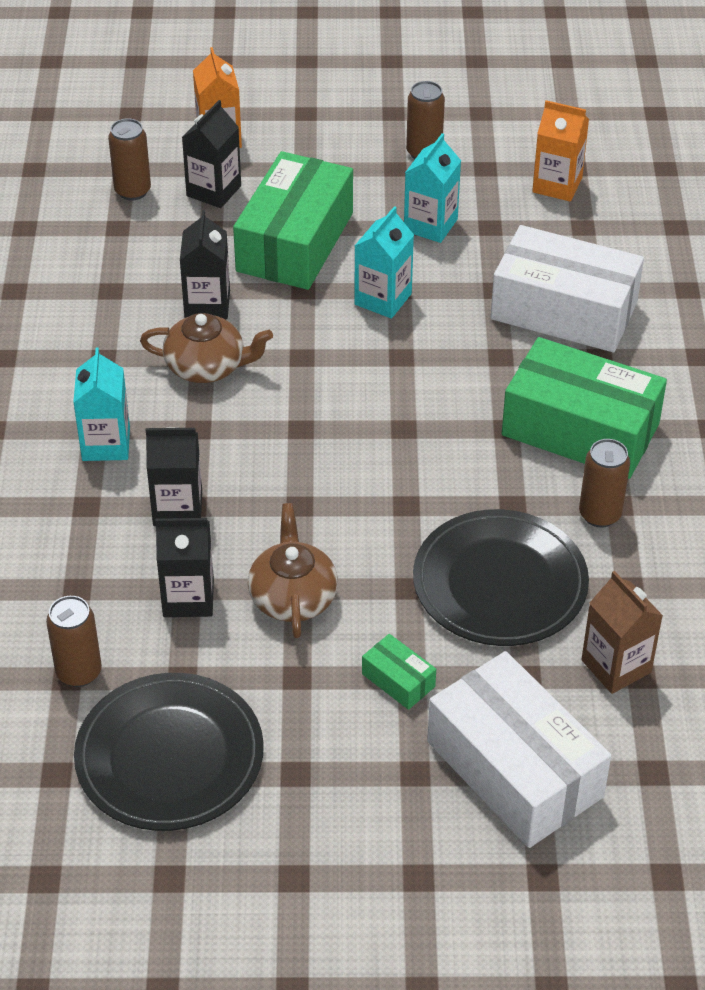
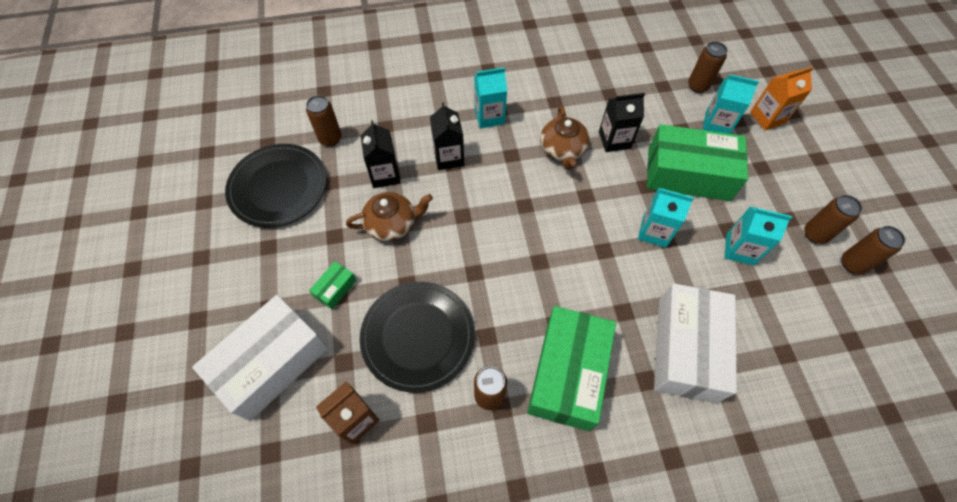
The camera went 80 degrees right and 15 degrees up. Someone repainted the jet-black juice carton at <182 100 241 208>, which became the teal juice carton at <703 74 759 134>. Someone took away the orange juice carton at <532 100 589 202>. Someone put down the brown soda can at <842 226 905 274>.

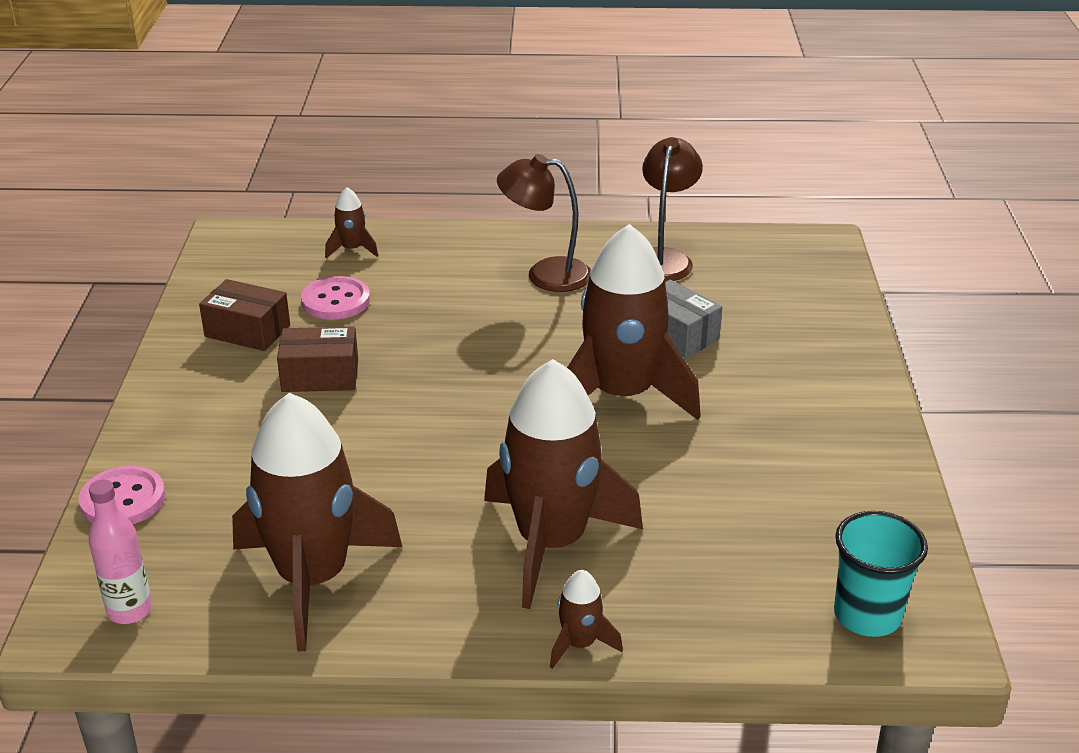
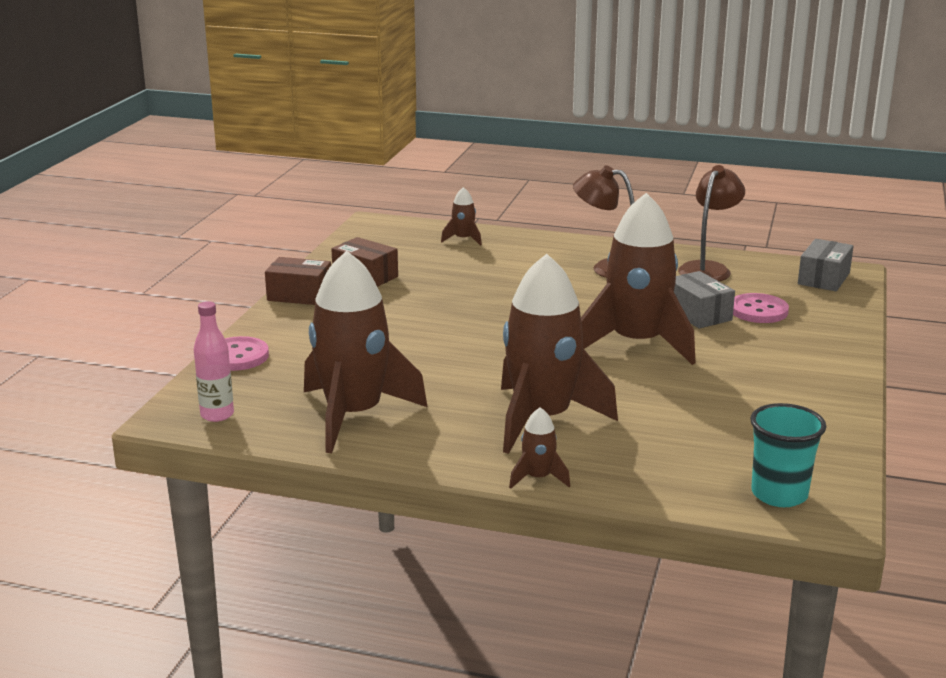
The camera went 15 degrees right and 10 degrees down. Someone carried the pink sewing button from <301 276 370 320> to <733 293 789 323>. Someone carried the brown parcel from <277 326 358 392> to <265 257 331 305>. Someone put down the grey parcel at <798 239 854 291>.

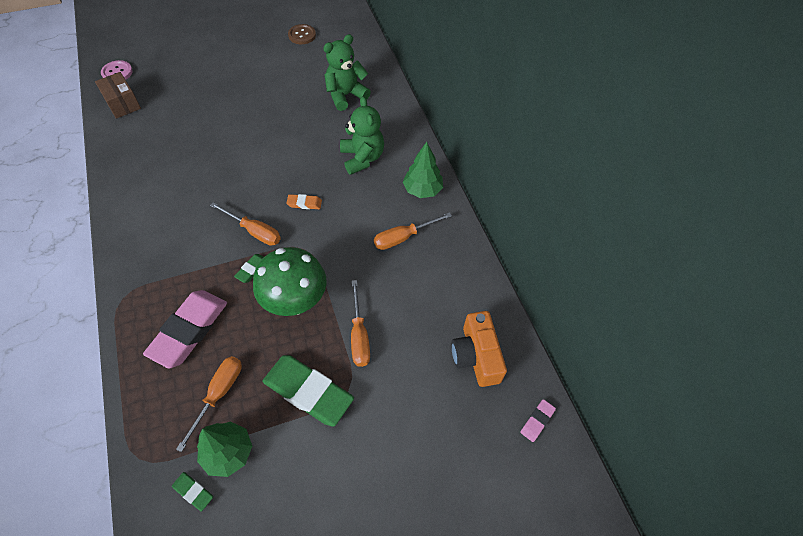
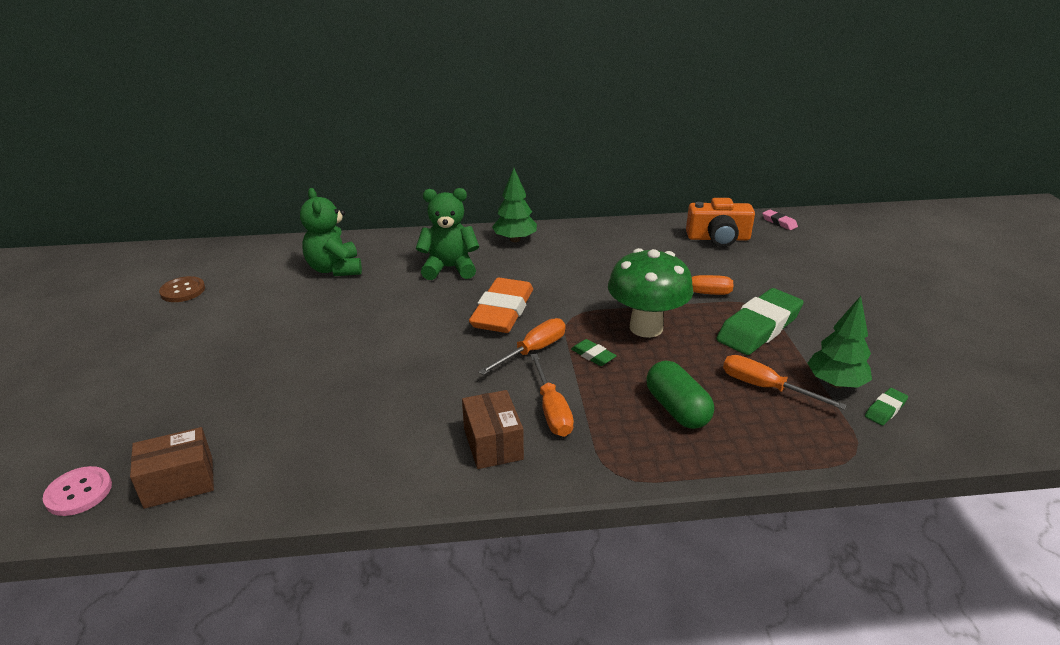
The camera went 75 degrees left and 25 degrees down. Someone scaled the orange eraser at <286 194 322 209> by 2.27. Someone carried the orange hand screwdriver from <374 212 452 250> to <530 353 574 437>. Someone swapped the pink eraser at <143 290 227 368> for the green pill at <646 361 714 429>. Someone put down the brown parcel at <462 390 524 469>.

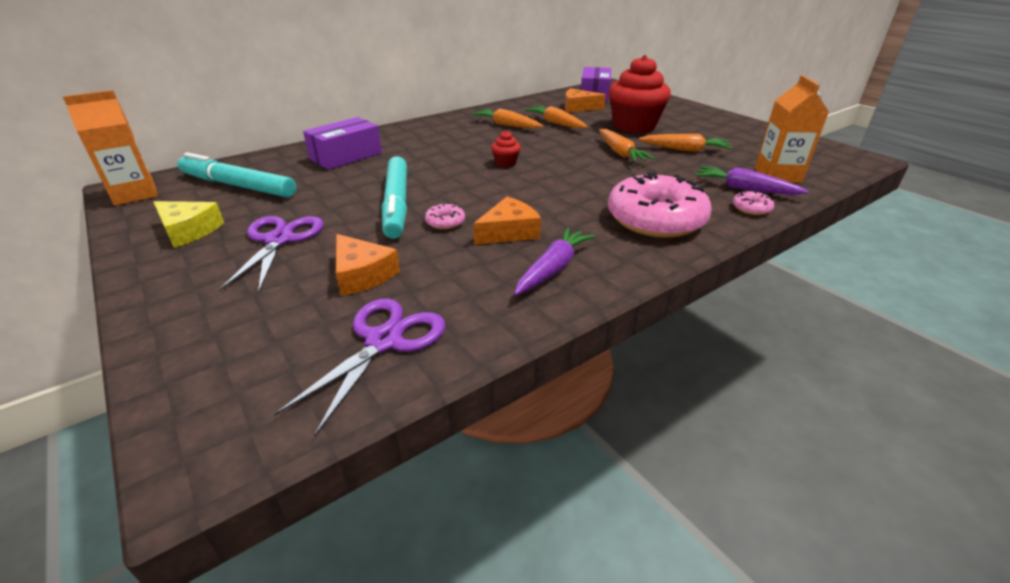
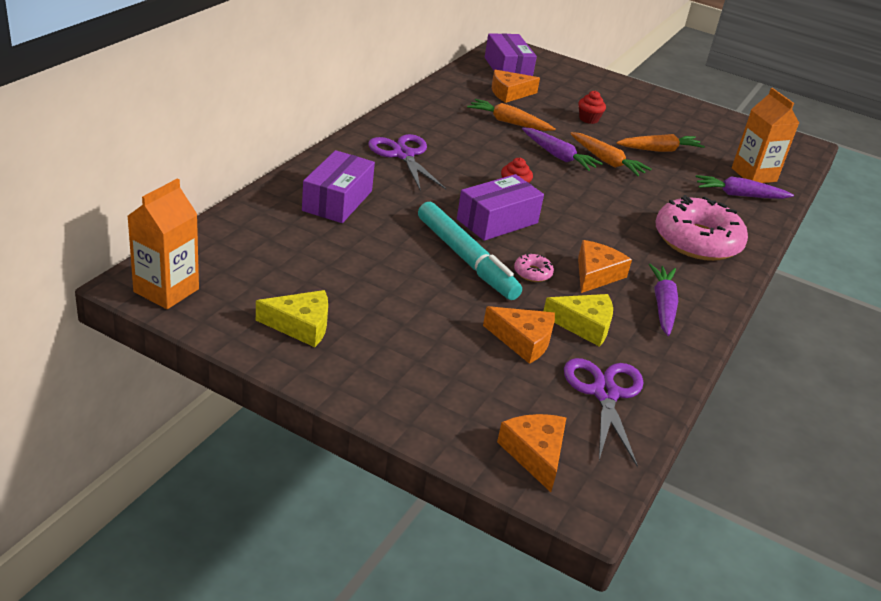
The camera went 30 degrees left and 0 degrees up. Someone scaled the red fairy cake at <609 55 671 133> by 0.42. Someone took away the orange carrot at <472 109 543 129>. Someone took away the teal marker at <177 152 296 198>. Someone took away the pink donut at <733 190 774 215>. Someone carried the violet pair of scissors from <219 216 323 293> to <368 134 446 192>. Someone put down the violet carrot at <522 127 603 171>. Someone put down the violet parcel at <457 174 544 241>. Someone put down the golden cheese wedge at <543 294 613 347>. Someone put down the orange cheese wedge at <497 414 566 492>.

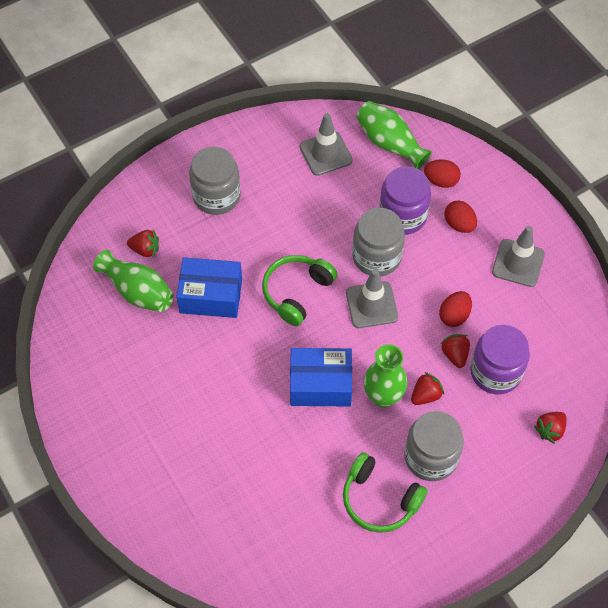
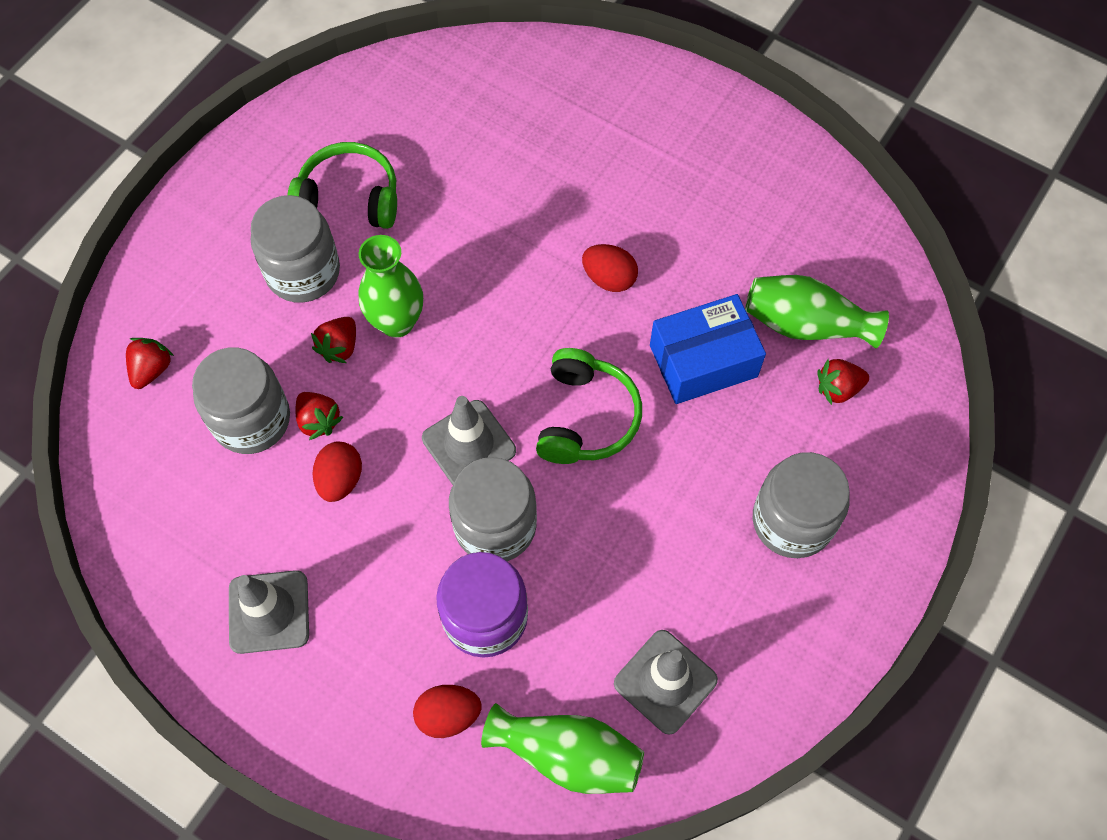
The camera went 155 degrees right and 5 degrees up. Someone carried the red egg from <444 201 477 233> to <582 244 638 292>. Someone repainted the violet jar at <470 325 530 394>, which became the grey jar at <192 347 290 454>. Someone took away the cobalt parcel at <290 348 352 406>.

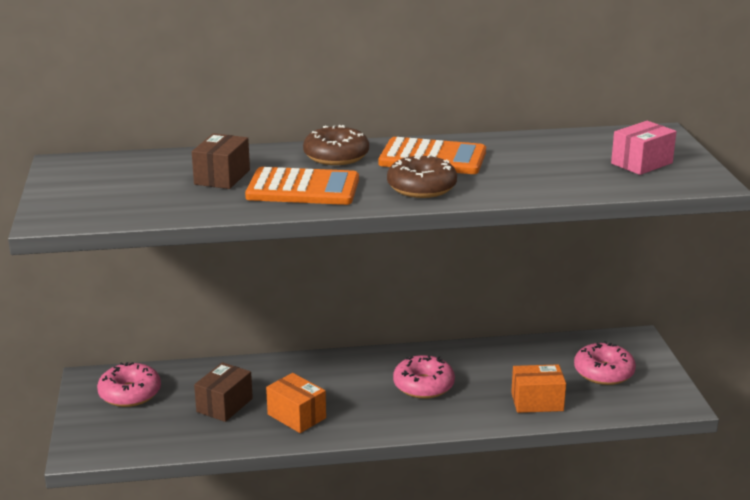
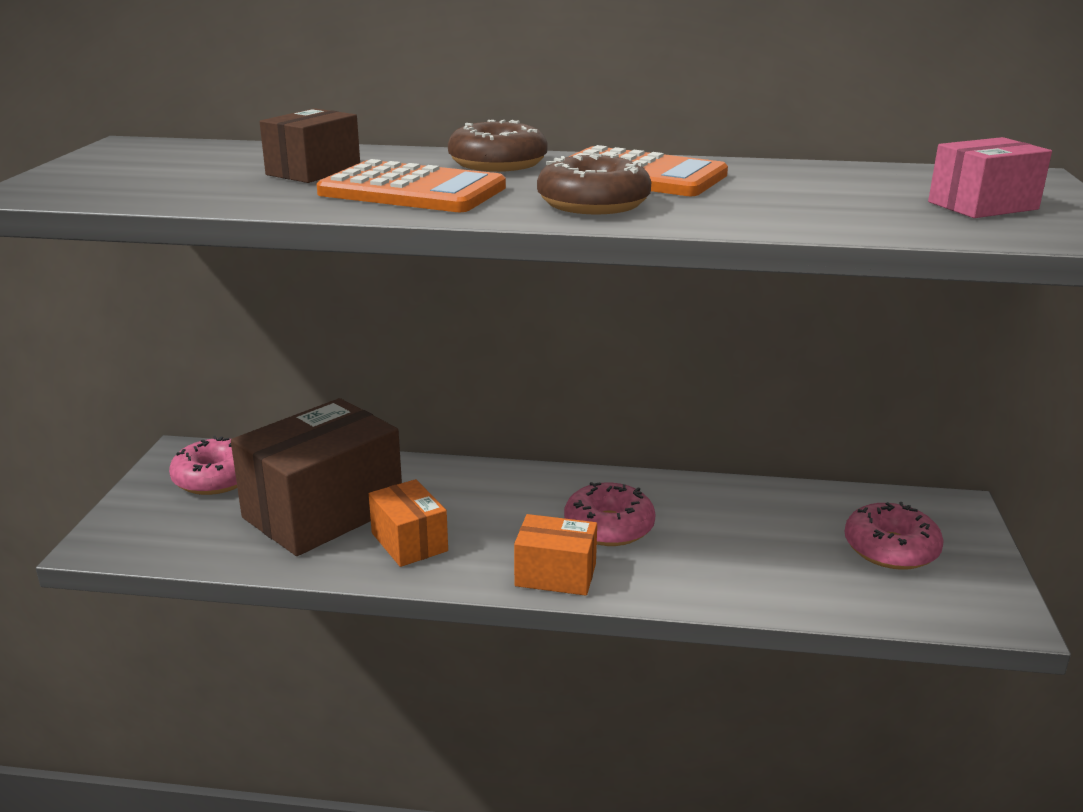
The camera went 15 degrees right and 0 degrees up. Someone scaled the brown parcel at <194 362 253 422> by 1.93. Someone carried the orange parcel from <511 364 566 413> to <514 514 597 596>.

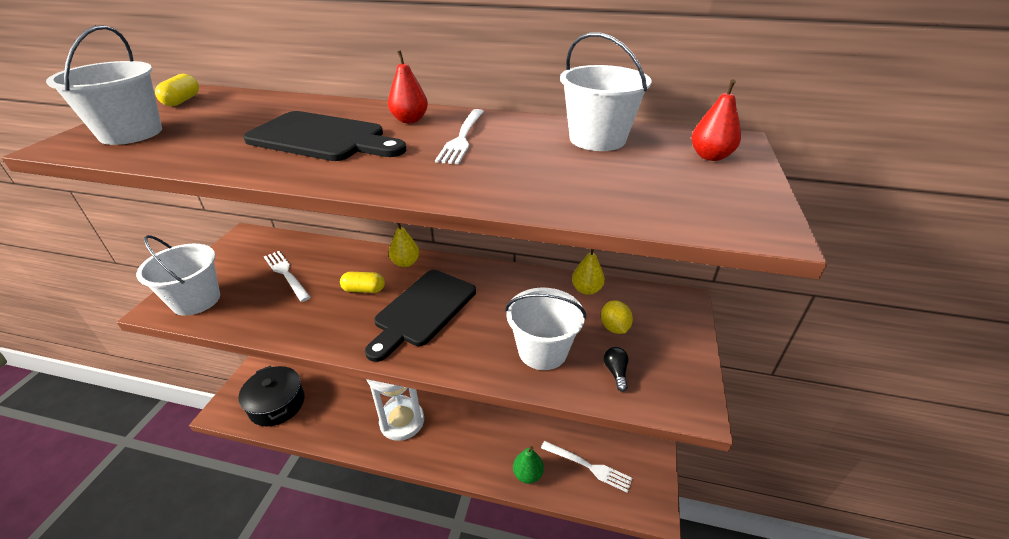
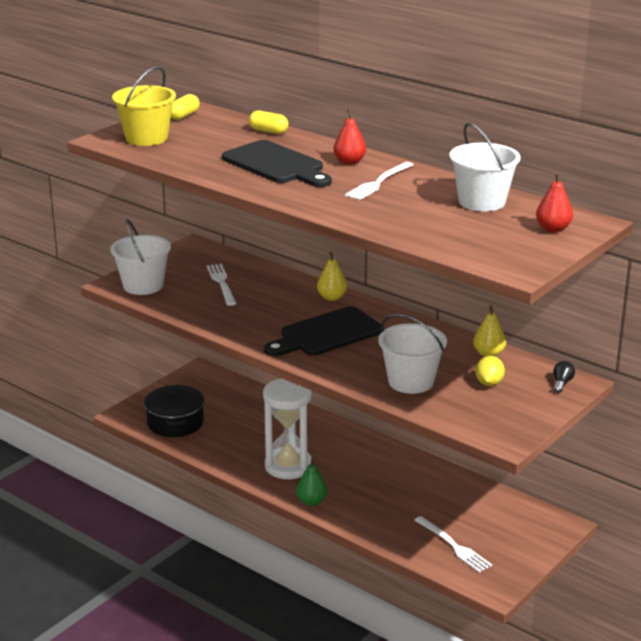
The camera went 25 degrees right and 10 degrees down. Someone repainted the pure white pail at <46 25 162 145>, which became the golden pail at <112 66 176 146>. Someone carried the golden pill from <340 272 385 293> to <249 111 289 134>. Someone carried the jet-black lightbulb from <604 347 629 392> to <553 361 575 393>. Someone carried the green pear fruit from <513 446 544 484> to <296 458 327 506>.

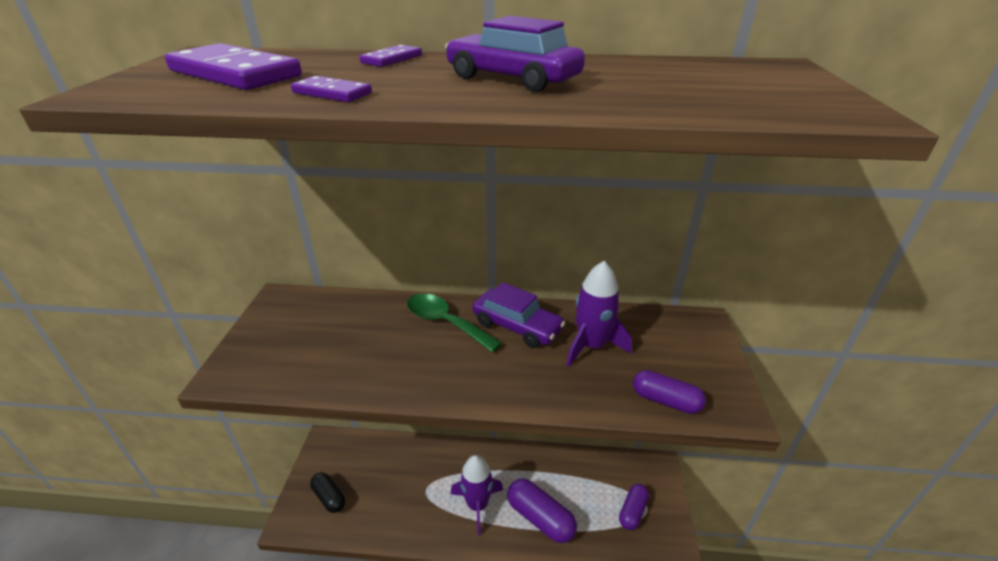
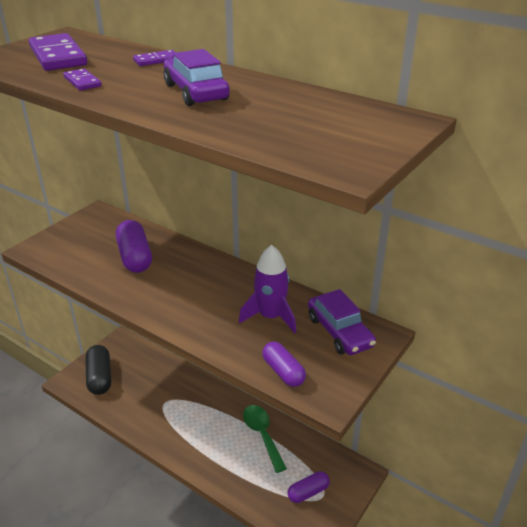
The camera went 30 degrees right and 0 degrees up. Someone carried the violet toy car from <472 282 565 348> to <308 289 376 355>. Someone carried the green spoon from <407 293 502 353> to <243 405 287 473>. Someone took away the violet rocket at <451 455 503 535>. Someone scaled the jet-black pill at <310 472 345 513> by 1.56. Someone carried the violet pill from <507 478 577 543> to <116 220 152 273>.

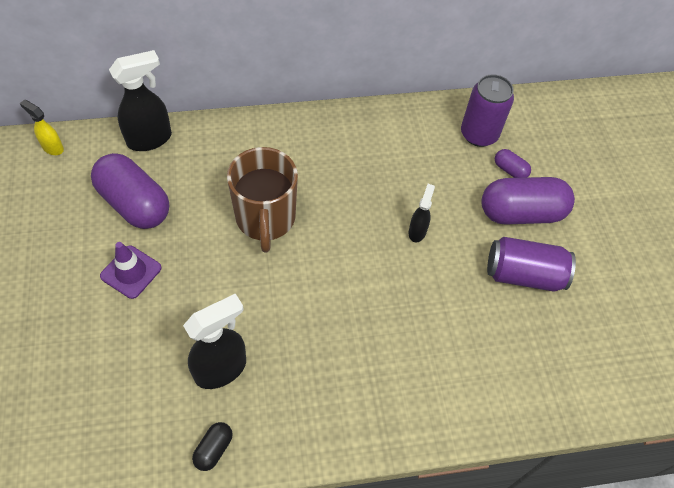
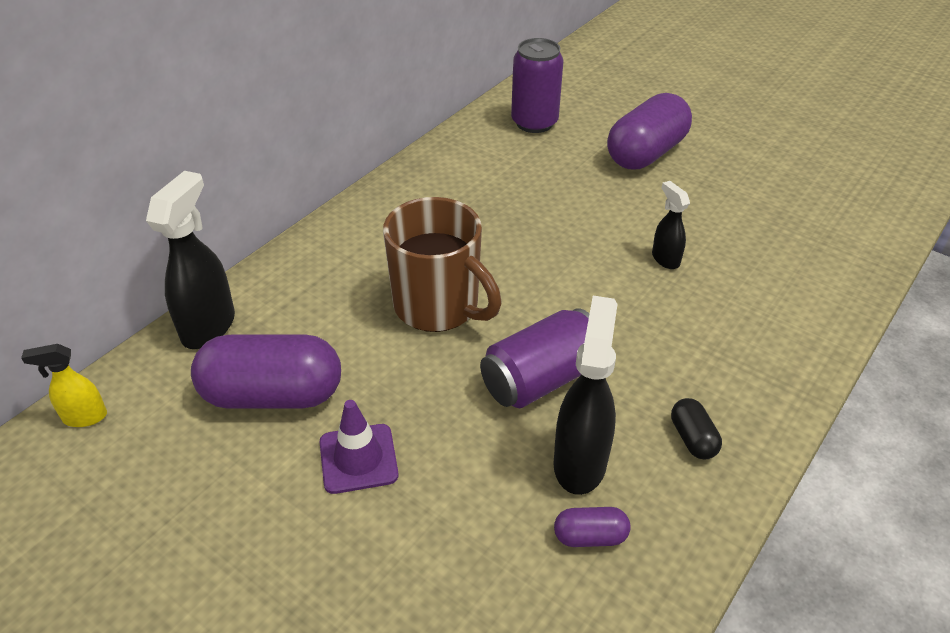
The camera went 40 degrees left and 15 degrees down. Someone carried the violet pill from <495 149 531 178> to <554 507 631 547>. Someone carried the jet-black spray bottle from <408 184 435 242> to <652 181 690 269>. Someone carried the violet soda can from <487 237 576 292> to <480 308 589 408>. Someone carried the jet-black pill from <192 422 233 471> to <671 398 722 460>.

